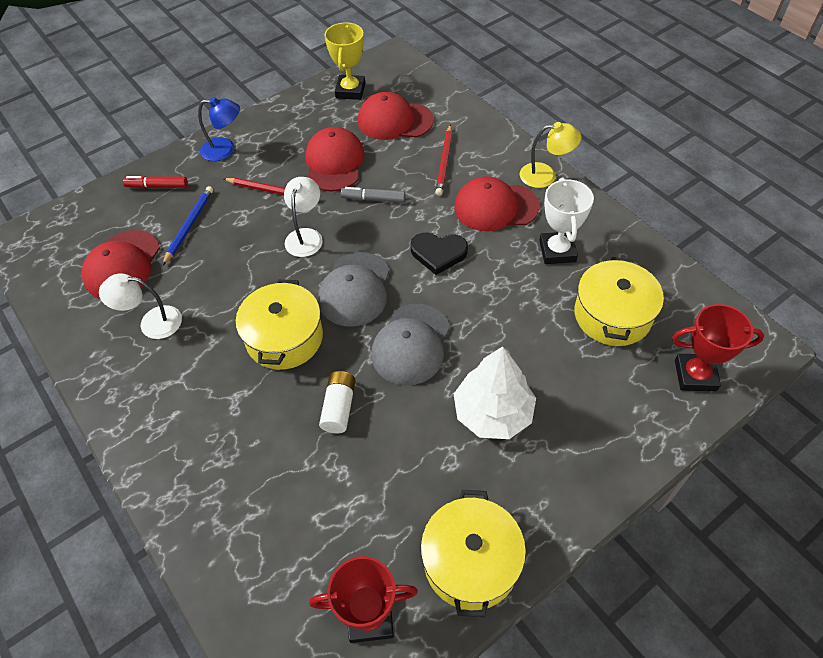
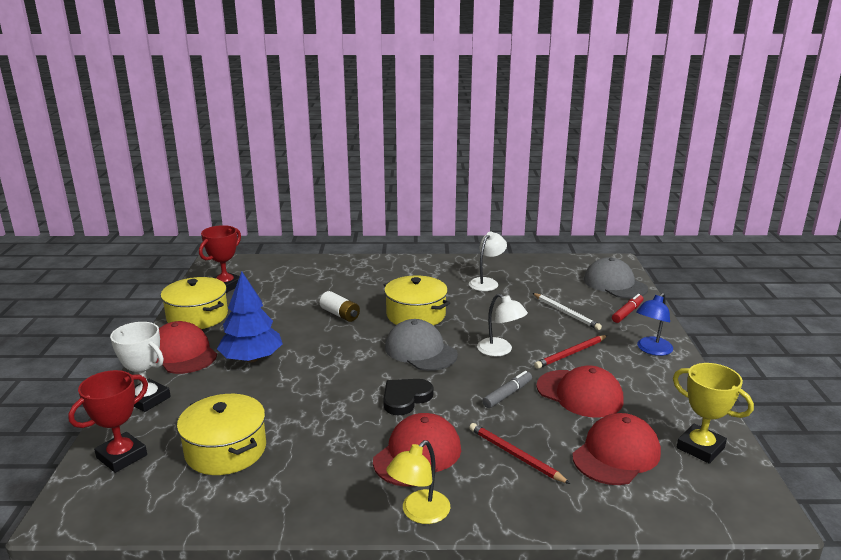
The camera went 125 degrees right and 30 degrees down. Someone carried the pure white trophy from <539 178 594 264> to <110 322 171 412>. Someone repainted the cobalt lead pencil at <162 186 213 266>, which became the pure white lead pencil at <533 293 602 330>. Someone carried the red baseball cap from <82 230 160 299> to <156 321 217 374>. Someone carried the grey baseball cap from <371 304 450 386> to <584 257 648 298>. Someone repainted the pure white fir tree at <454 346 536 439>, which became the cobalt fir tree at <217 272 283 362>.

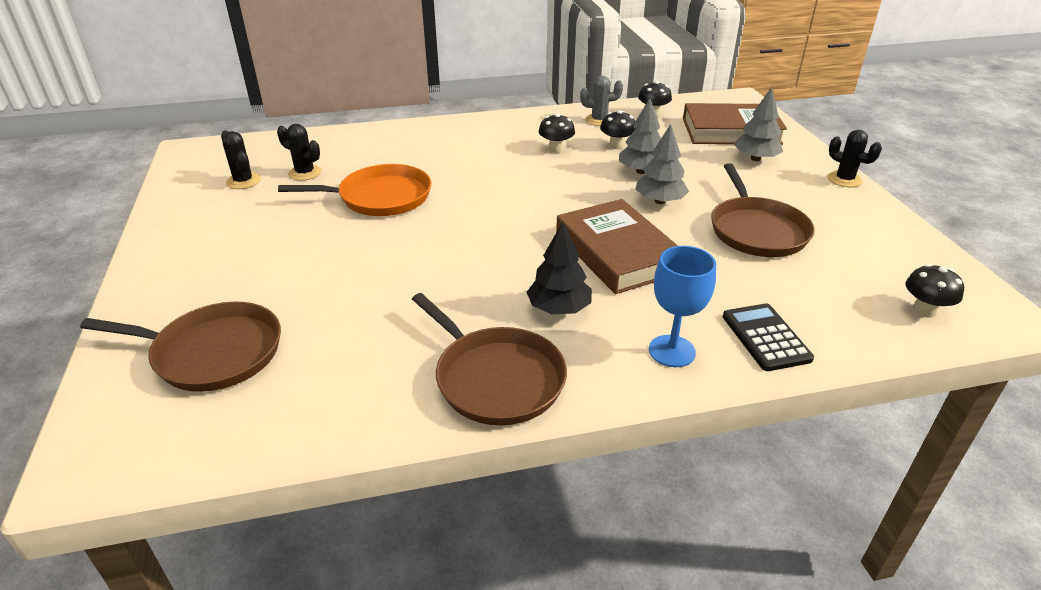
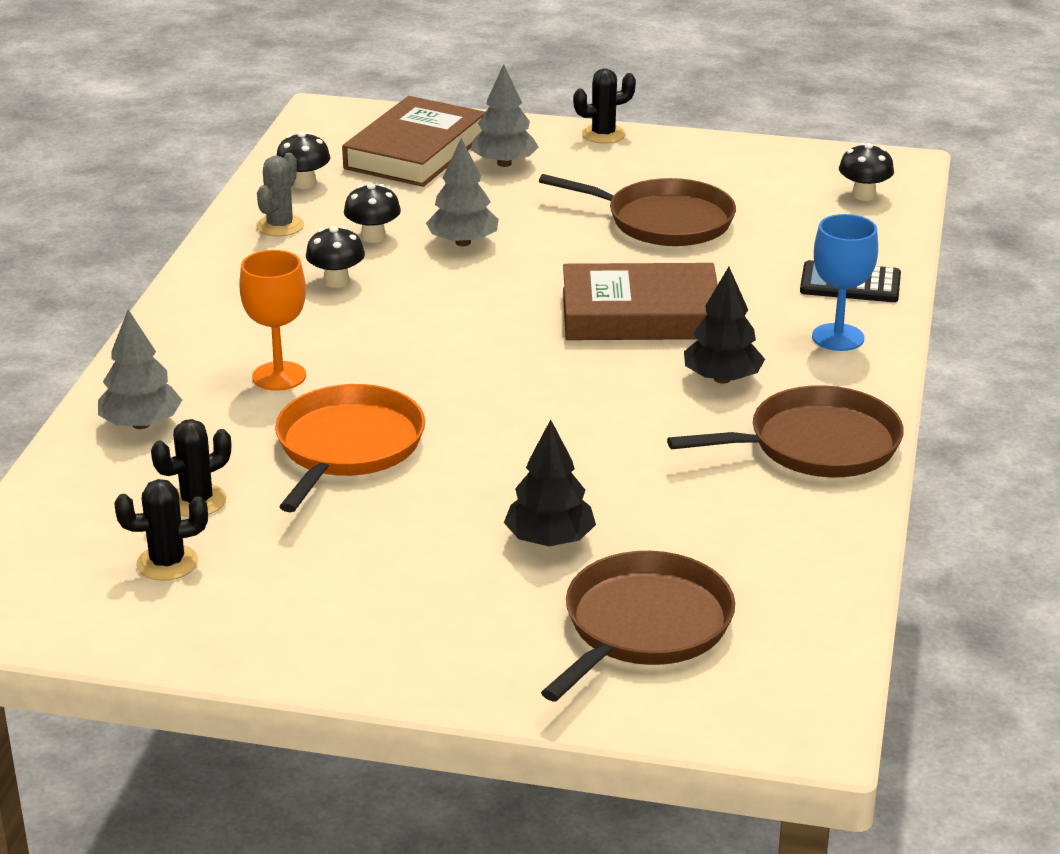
The camera went 65 degrees left and 5 degrees down. Someone carried the grey fir tree from <635 124 689 204> to <98 310 182 429>. Someone put down the orange chalice at <239 250 306 391>. Someone put down the jet-black fir tree at <504 420 596 546>.

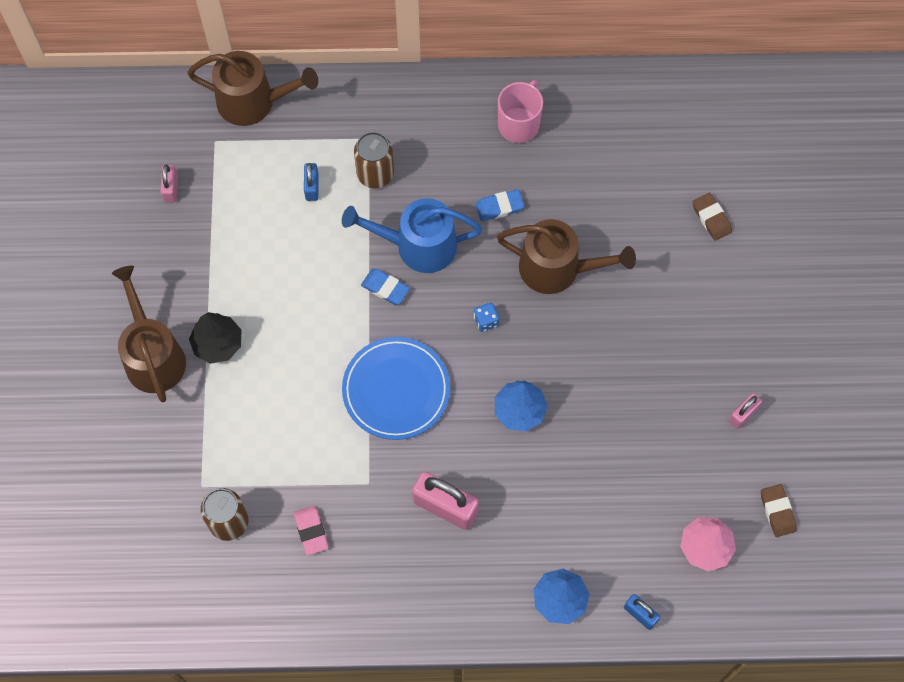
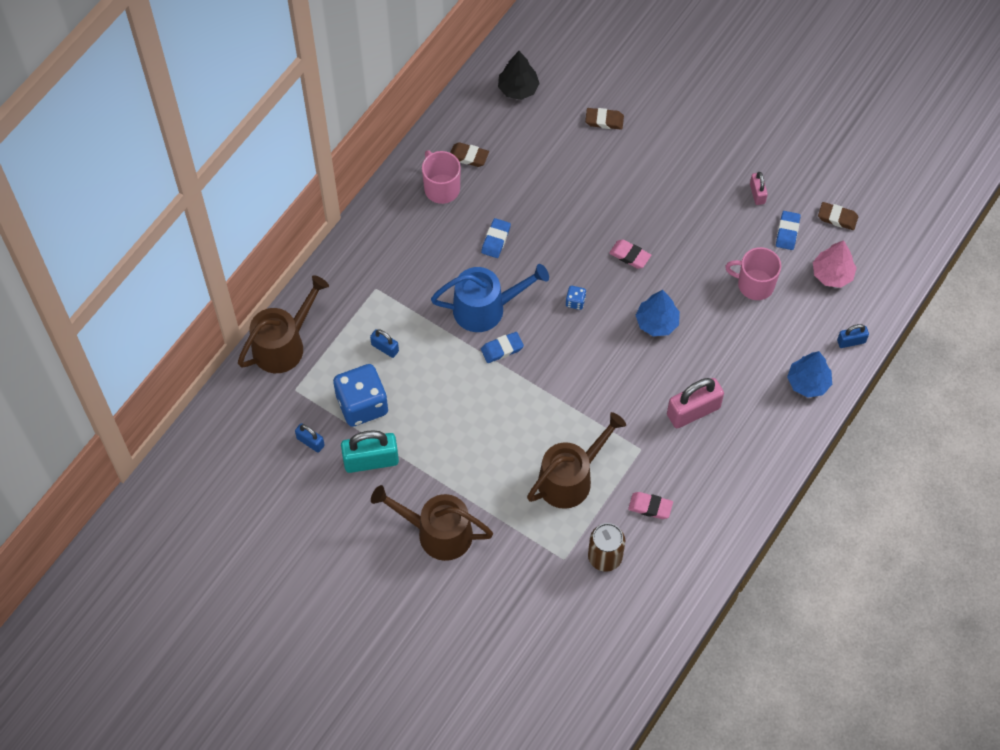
The camera went 55 degrees left and 5 degrees down. Someone took away the brown soda can at <354 132 394 188>. Someone repainted the pink small lock at <160 165 178 202>, which became the cobalt small lock at <295 423 325 453>. Someone rotated the cobalt sprinkling can at <342 198 482 273> by 135 degrees counterclockwise. Someone carried the brown sprinkling can from <497 219 636 294> to <527 412 626 509>. Someone carried the jet-black fir tree from <189 312 241 364> to <498 51 540 100>. Someone took away the cobalt flat dish at <342 337 450 440>. Someone put down the brown eraser at <450 142 489 167>. Someone put down the cobalt eraser at <776 211 801 250>. Someone put down the pink eraser at <609 239 651 269>. Someone put down the pink tea mug at <725 247 781 300>. Someone put down the cobalt die at <333 364 388 427>. Someone put down the teal small lock at <341 430 399 473>.

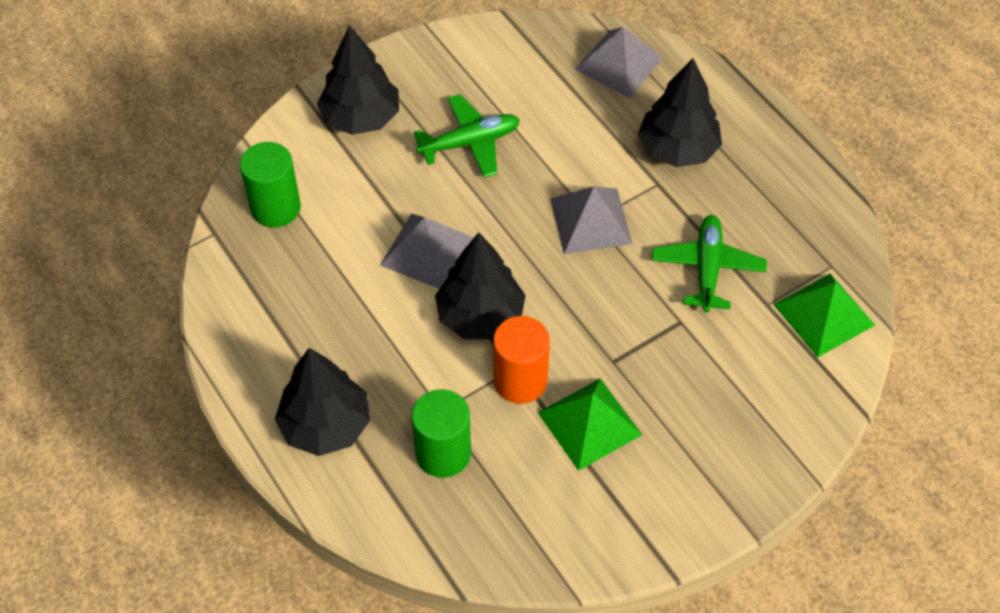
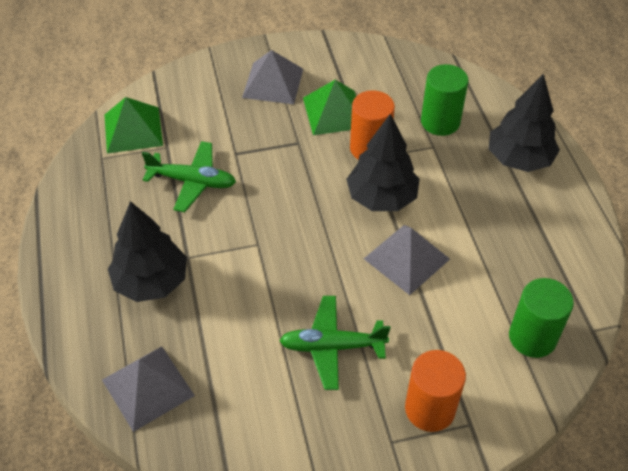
The camera went 160 degrees left and 5 degrees down. Someone swapped the jet-black fir tree at <317 25 399 135> for the orange cylinder shape at <405 350 466 432>. Someone carried the grey solid pyramid from <550 187 633 254> to <242 50 303 104>. Someone rotated the green toy plane at <652 215 767 312> by 105 degrees counterclockwise.

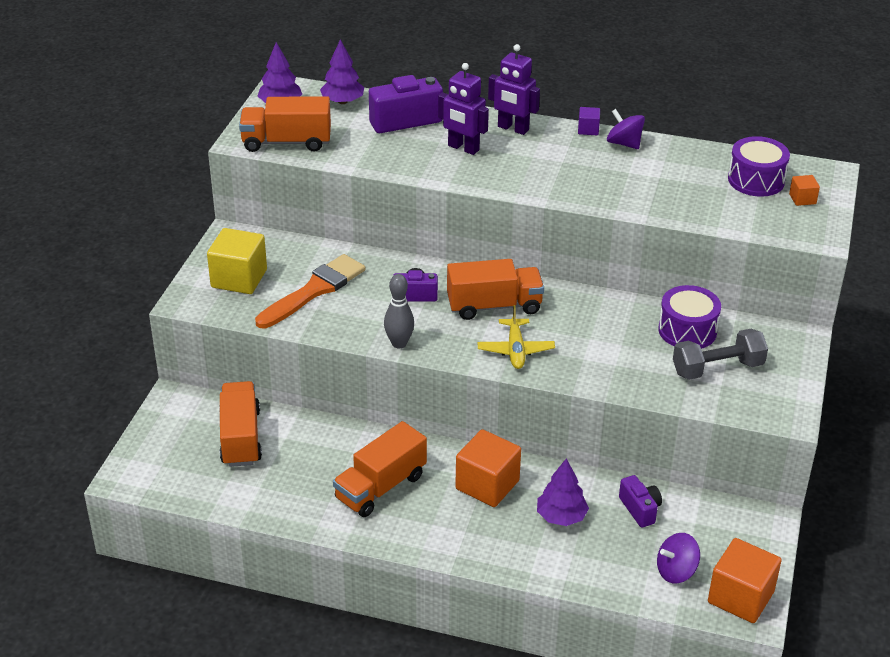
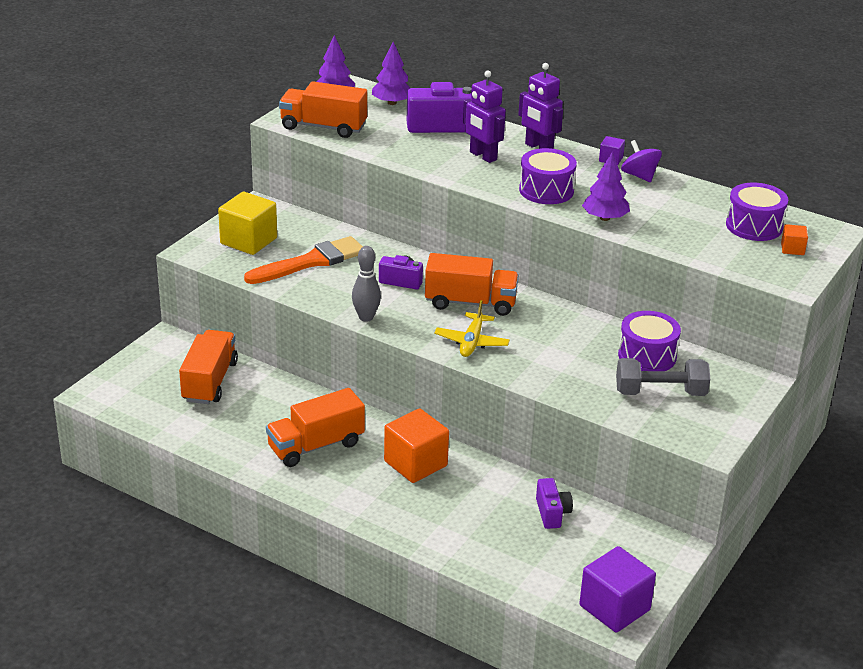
The camera went 15 degrees right and 5 degrees down. Someone carried the violet fir tree from <537 458 589 526> to <582 152 630 221>. Someone took away the violet whirligig at <657 533 700 584>. Someone repainted the orange cube at <708 538 781 623>, which became the violet cube at <579 546 656 632>. Someone put down the violet drum at <519 148 577 204>.

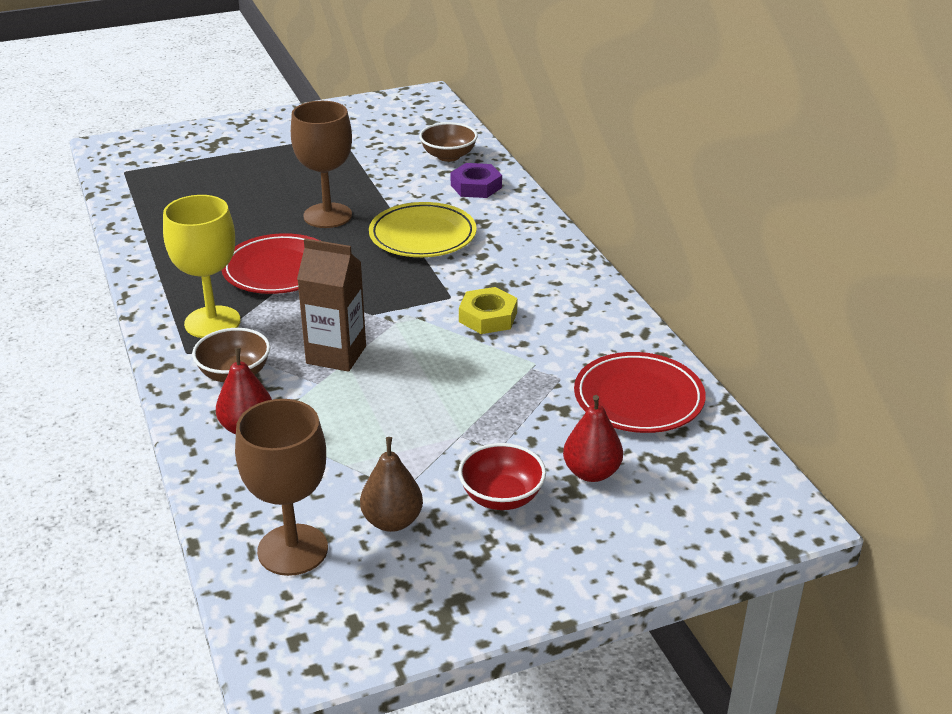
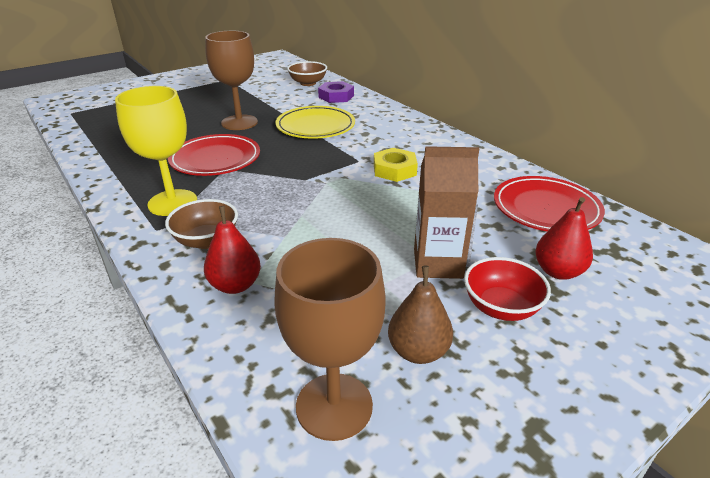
The camera went 15 degrees left and 0 degrees up. Someone carried the brown juice carton from <297 239 366 372> to <414 146 479 279>.

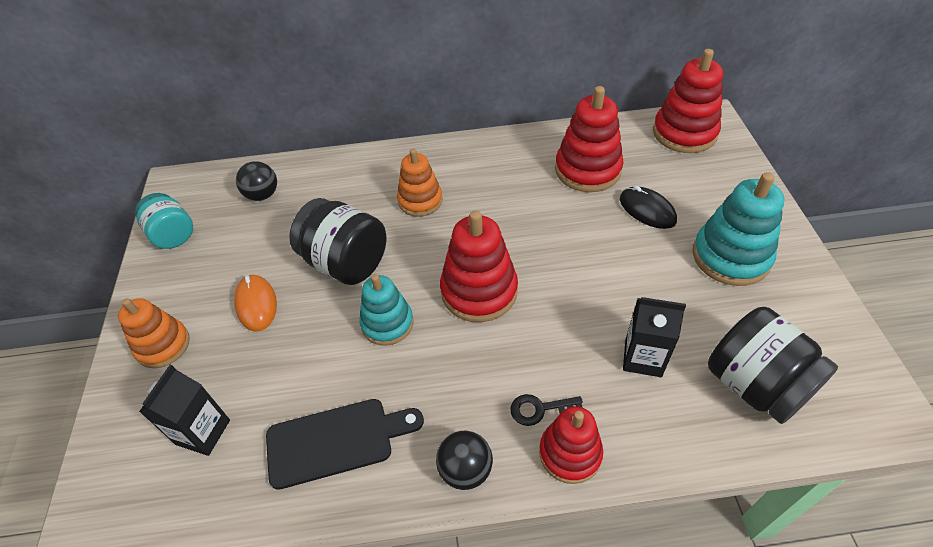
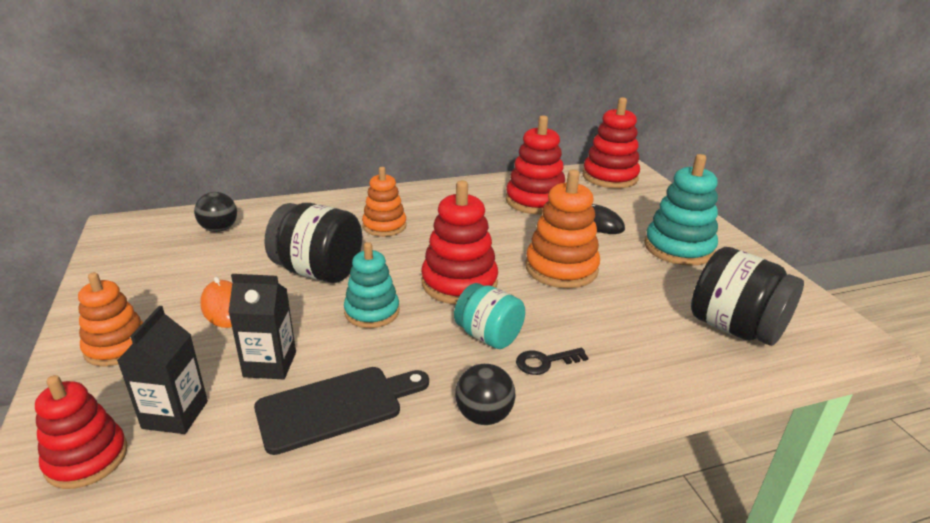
The camera went 15 degrees left and 20 degrees down. Someone carried the teal jar from <135 193 193 249> to <454 283 525 349>. Someone carried the jet-black juice carton from <623 297 686 377> to <228 274 296 379>. Someone carried the red stacking toy from <539 406 603 484> to <35 375 128 489>. Someone put down the orange stacking toy at <525 170 600 288>.

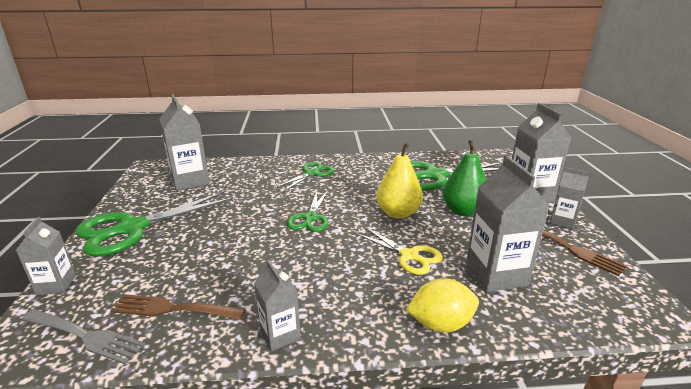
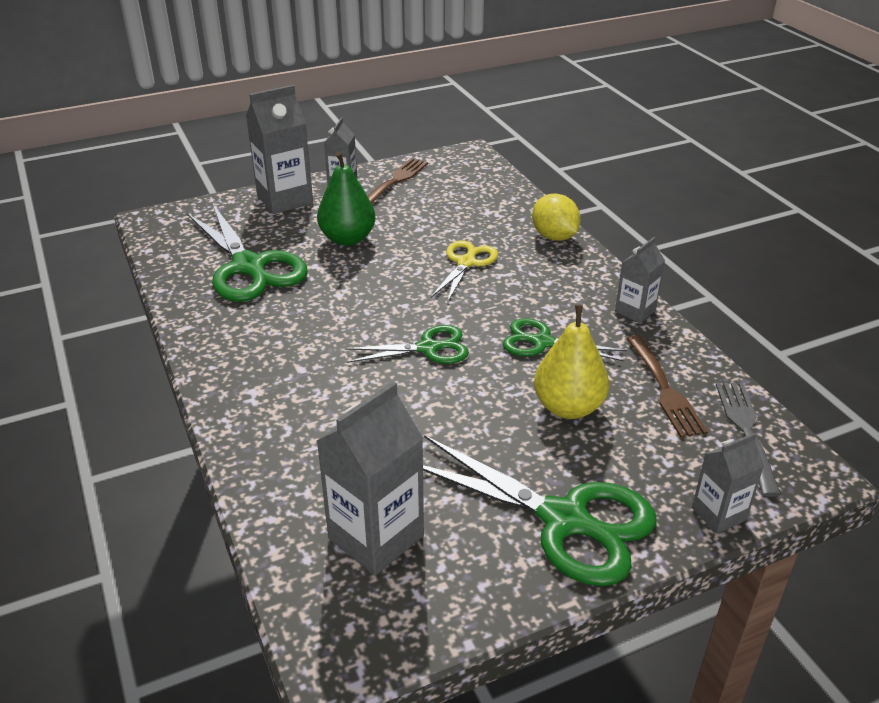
The camera went 110 degrees left and 10 degrees up. Someone carried the golden pear fruit from <376 143 423 219> to <534 305 609 419>. Someone took away the grey juice carton at <466 156 550 292>. Someone carried the green pair of scissors from <274 162 335 192> to <503 318 627 362>.

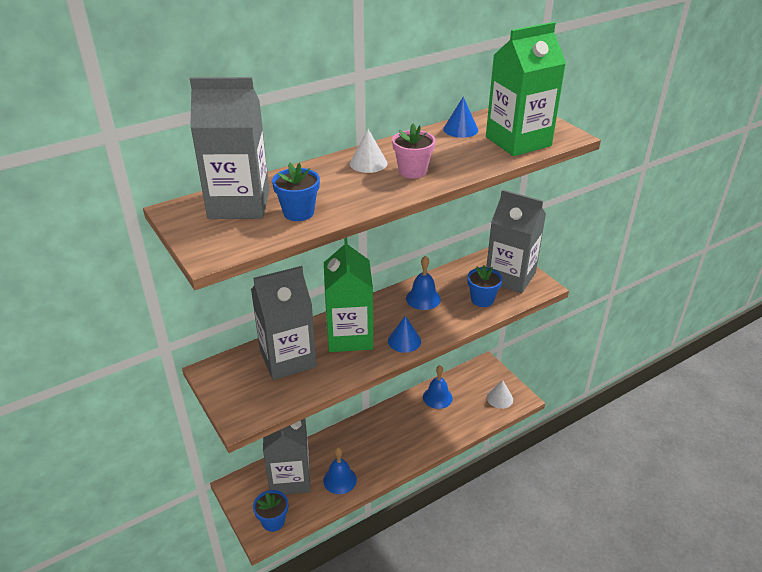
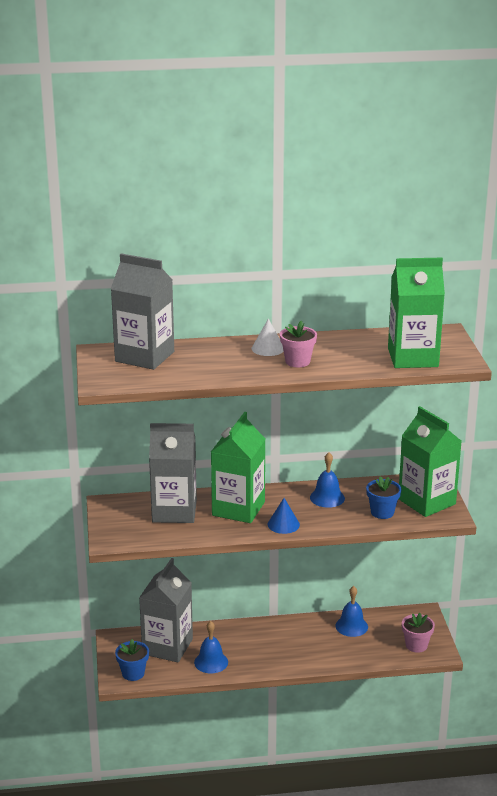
The camera went 25 degrees right and 10 degrees down. Someone took away the cobalt solid cone at <443 97 478 138>. Someone took away the cobalt potted plant at <272 163 320 221>. Someone repainted the grey juice carton at <486 189 546 294>, which became the green juice carton at <399 406 461 517>. Someone swapped the pure white solid cone at <487 380 513 409> for the pink potted plant at <402 613 435 653>.

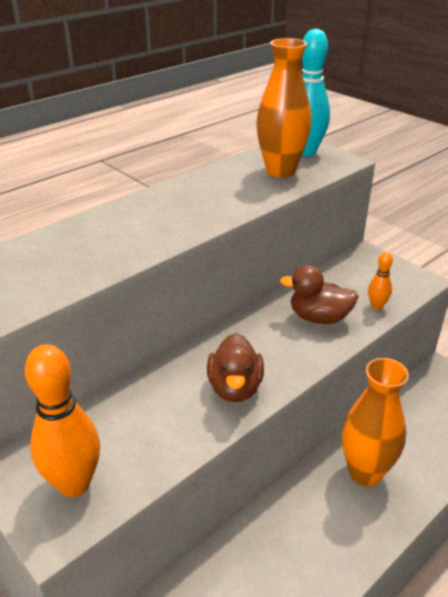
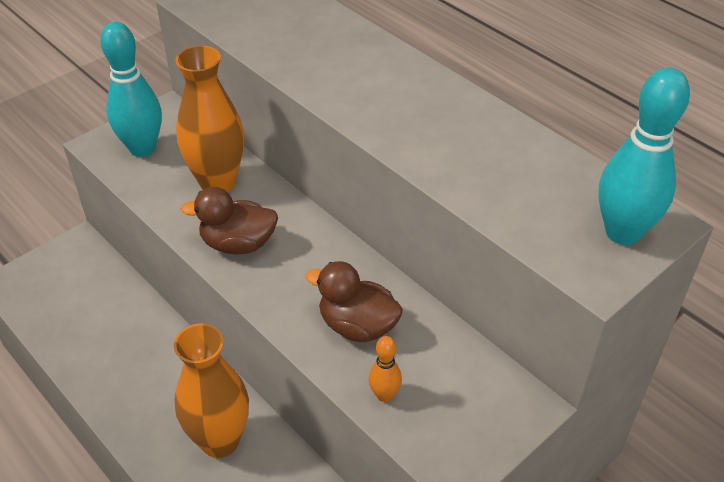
The camera went 90 degrees right and 10 degrees up. Someone carried the orange tall vase from <257 38 311 178> to <175 45 244 192>. Someone rotated the brown rubber duck at <280 265 359 324> by 75 degrees counterclockwise. Someone repainted the orange skittle at <25 345 100 497>, which became the teal skittle at <100 22 162 157>.

